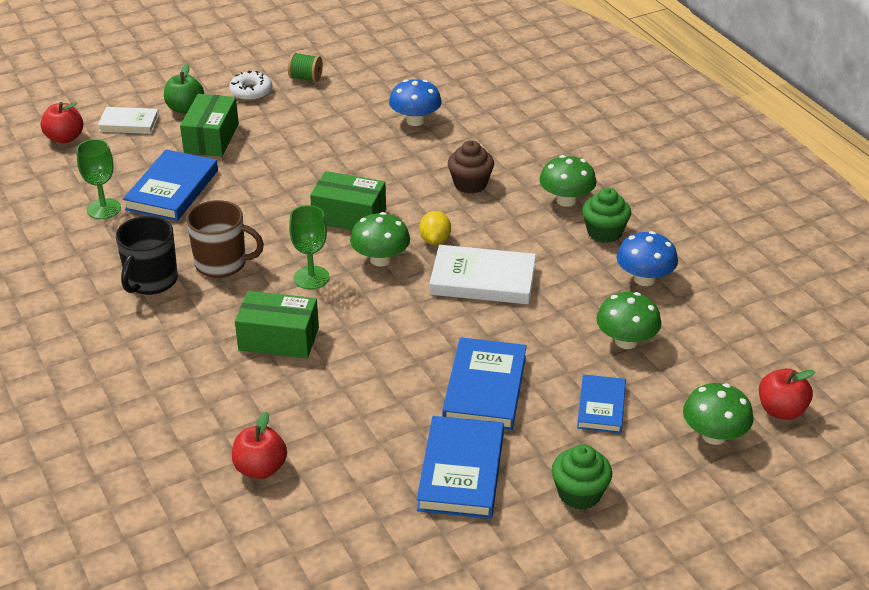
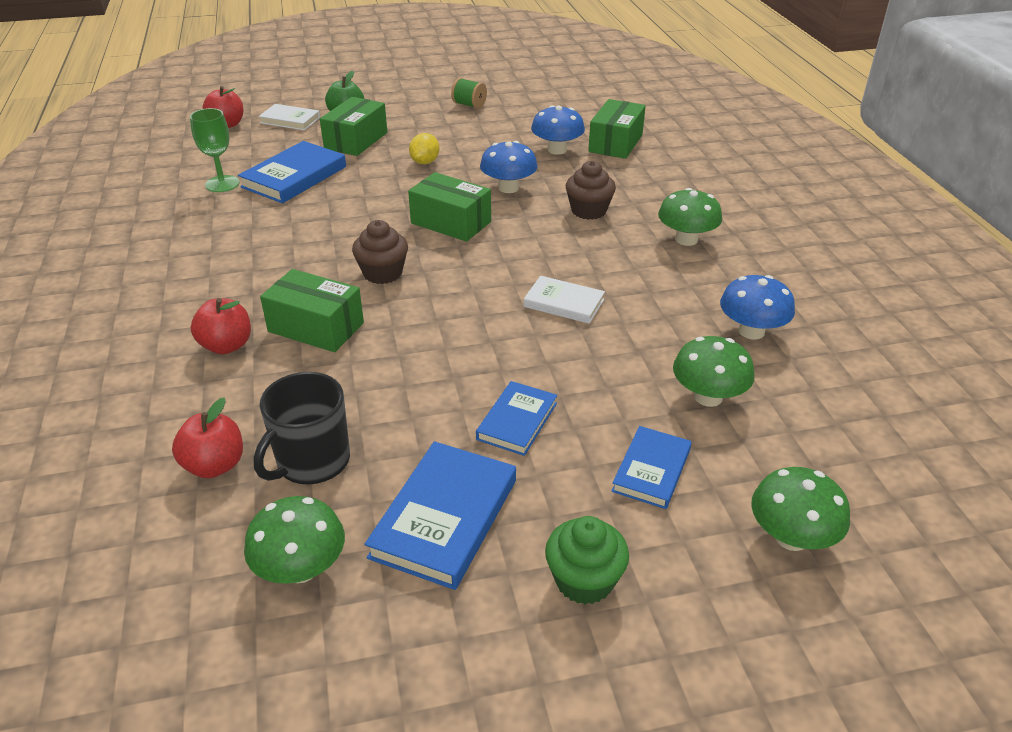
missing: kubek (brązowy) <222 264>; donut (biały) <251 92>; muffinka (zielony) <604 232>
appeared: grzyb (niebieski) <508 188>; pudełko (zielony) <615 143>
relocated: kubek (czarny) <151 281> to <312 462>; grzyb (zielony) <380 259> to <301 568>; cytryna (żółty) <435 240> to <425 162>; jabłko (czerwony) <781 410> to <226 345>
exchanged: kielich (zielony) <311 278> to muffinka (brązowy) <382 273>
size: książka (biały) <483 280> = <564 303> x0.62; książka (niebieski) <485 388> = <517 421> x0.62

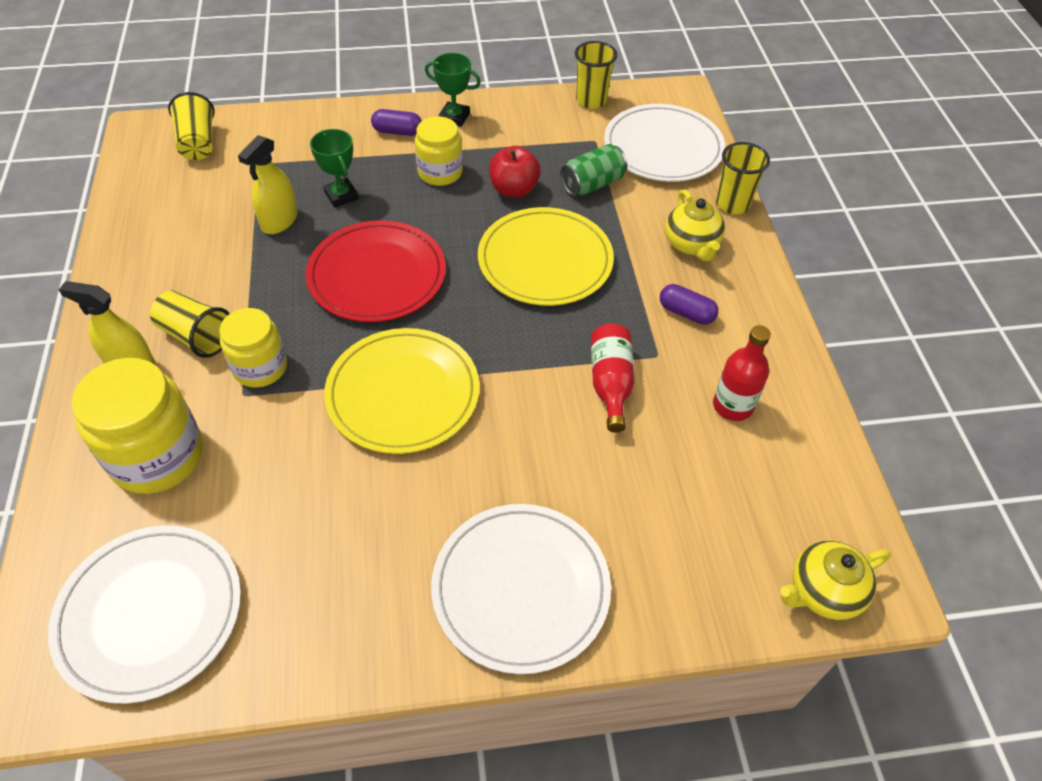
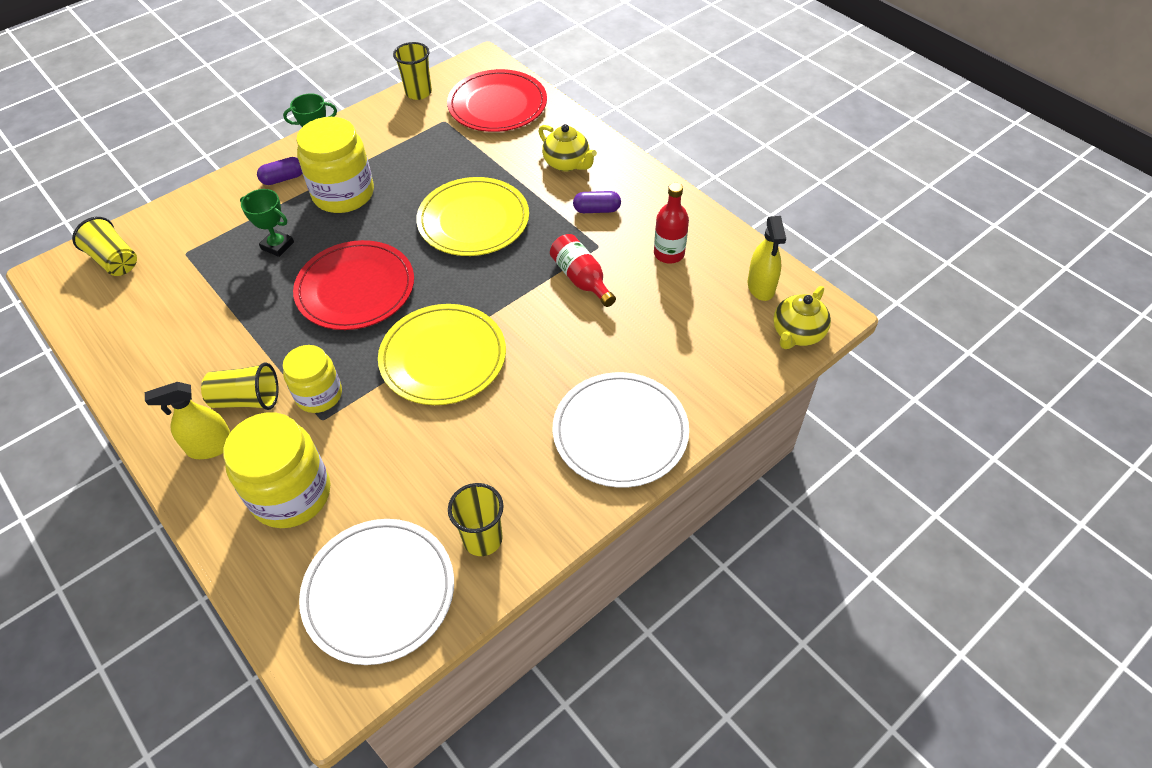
missing: jabłko (czerwony) <514 189>; puszka (zielony) <592 184>
relocated: spryskiwacz (żółty) <279 221> to <761 287>; szklanka (żółty) <732 204> to <482 539>
colour: talerz (biały) <663 147> to talerz (czerwony) <497 105>
size: słoik (żółty) <440 172> = <343 194> x1.58

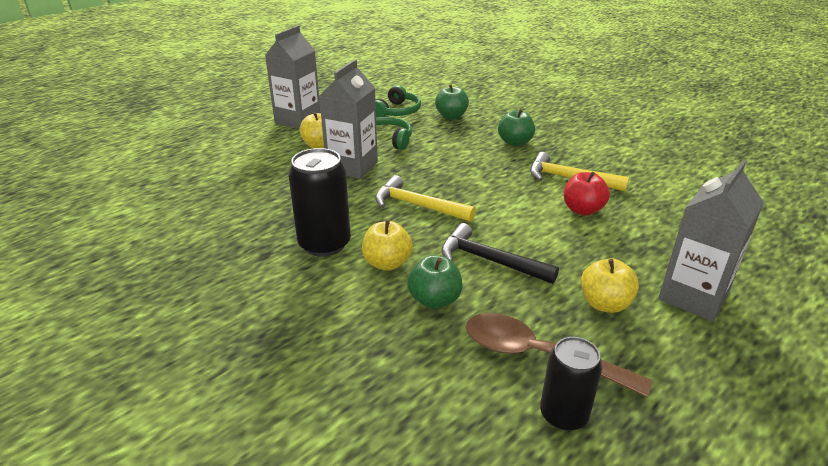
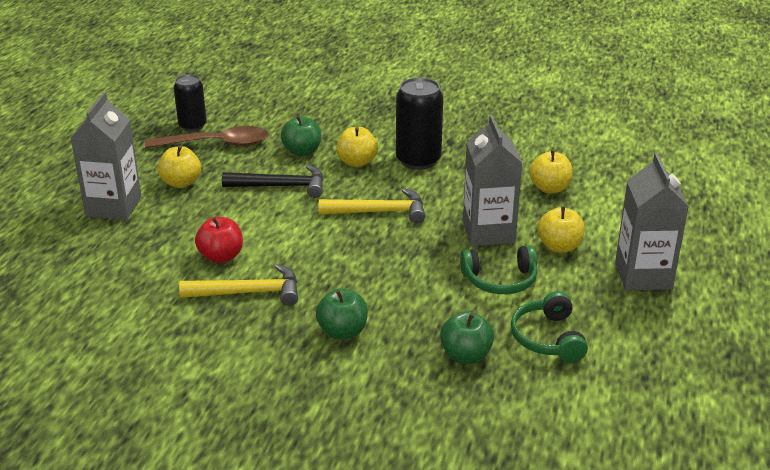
appeared: jabłko (żółty) <549 188>

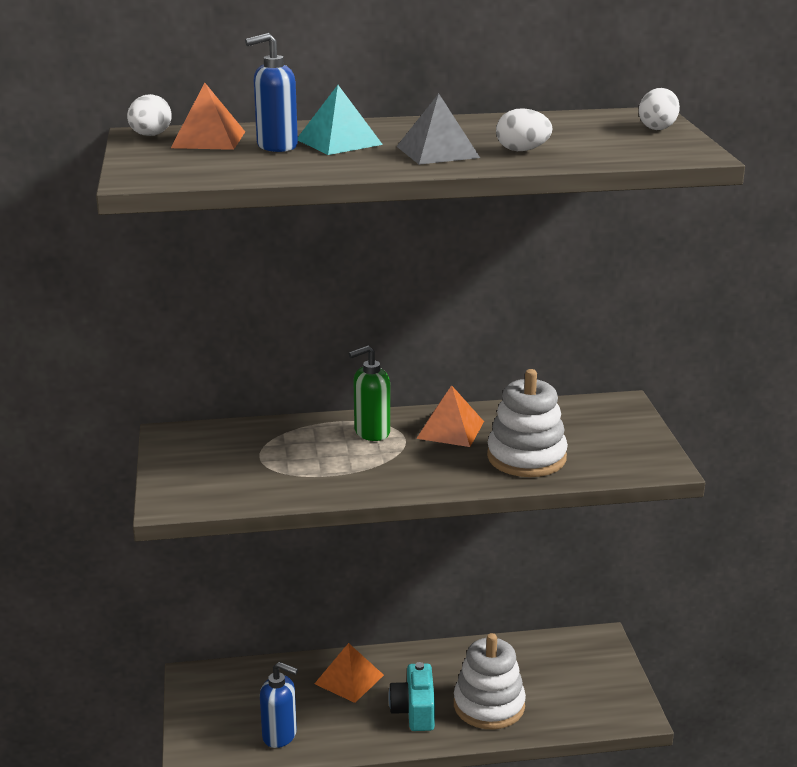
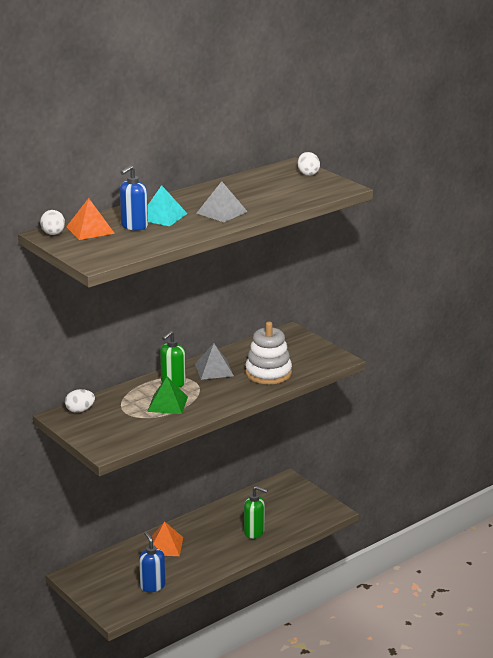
missing: aparat fotograficzny (turkusowy) <414 711>
appeared: piramida (zielony) <167 404>
relocated: jajko (biały) <522 150> to <80 410>
exchanged: zabawka nakładanka (biały) <489 705> to dozownik mydła (zielony) <254 532>
colour: piramida (pomarańczowy) <450 430> to piramida (szary) <214 370>
spun: dozownik mydła (niebieski) <280 735> = <152 586> 105 degrees counterclockwise

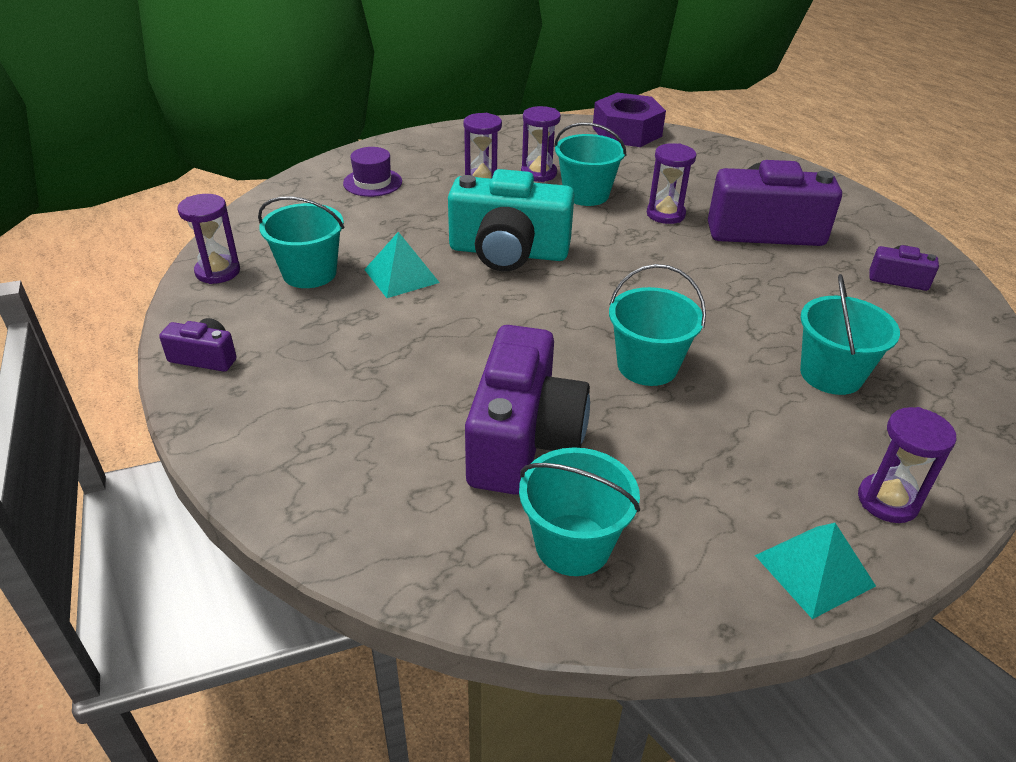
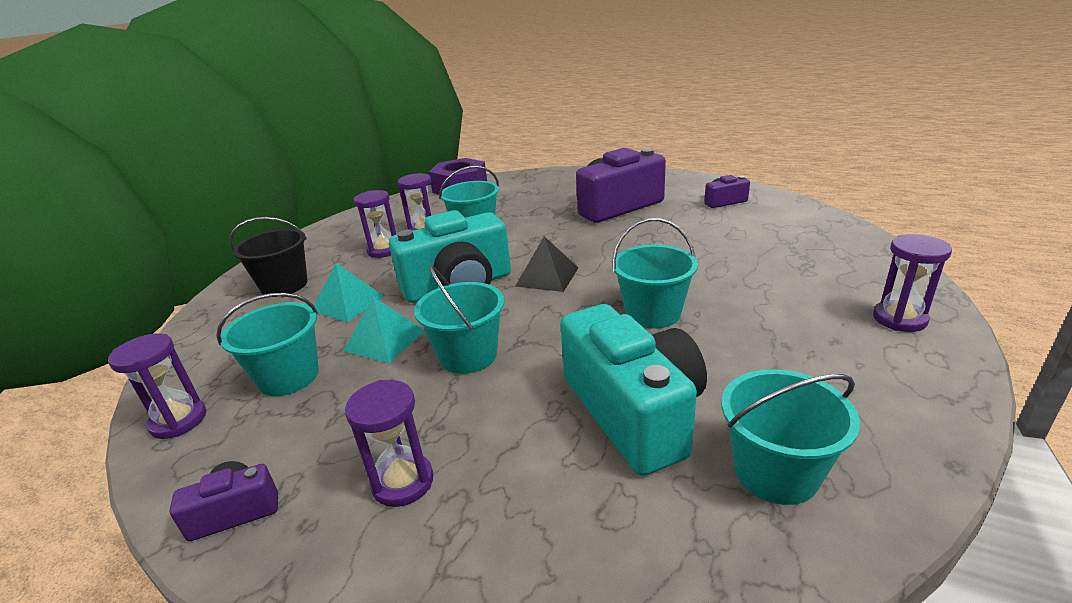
appeared: piramida (czarny) <547 277>
relocated: klepsydra (fioletowy) <665 214> to <403 482>; piramida (turkusowy) <814 570> to <348 303>; wiadro (turkusowy) <831 374> to <468 356>
exchanged: kapelusz (fioletowy) <372 182> to wiadro (czarny) <284 285>
colour: aparat fotograficzny (fioletowy) <523 439> to aparat fotograficzny (turkusowy) <633 412>

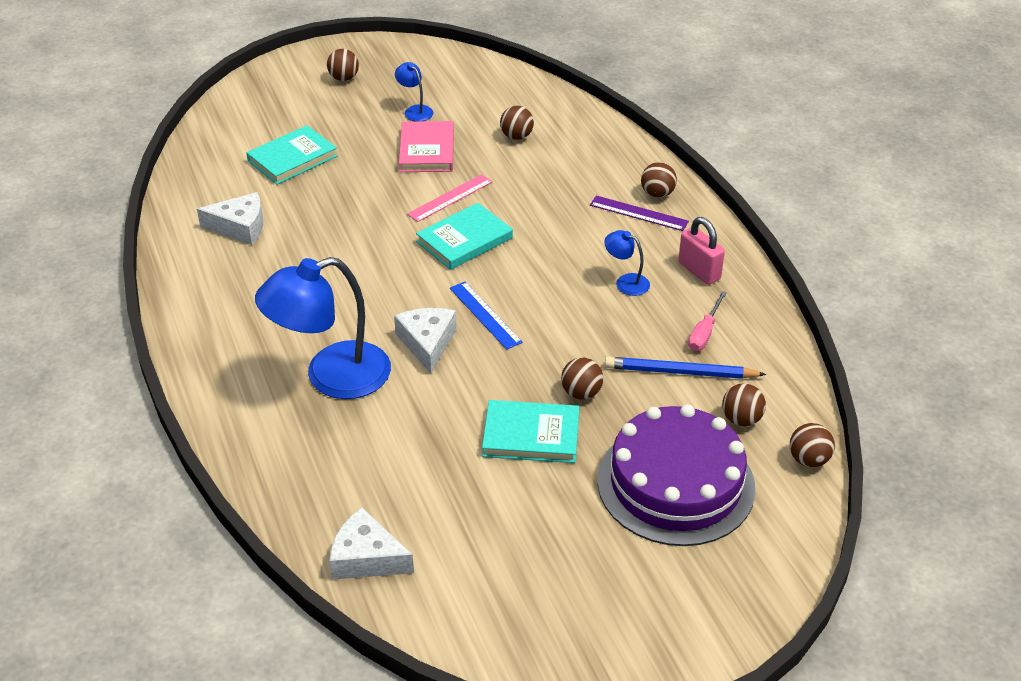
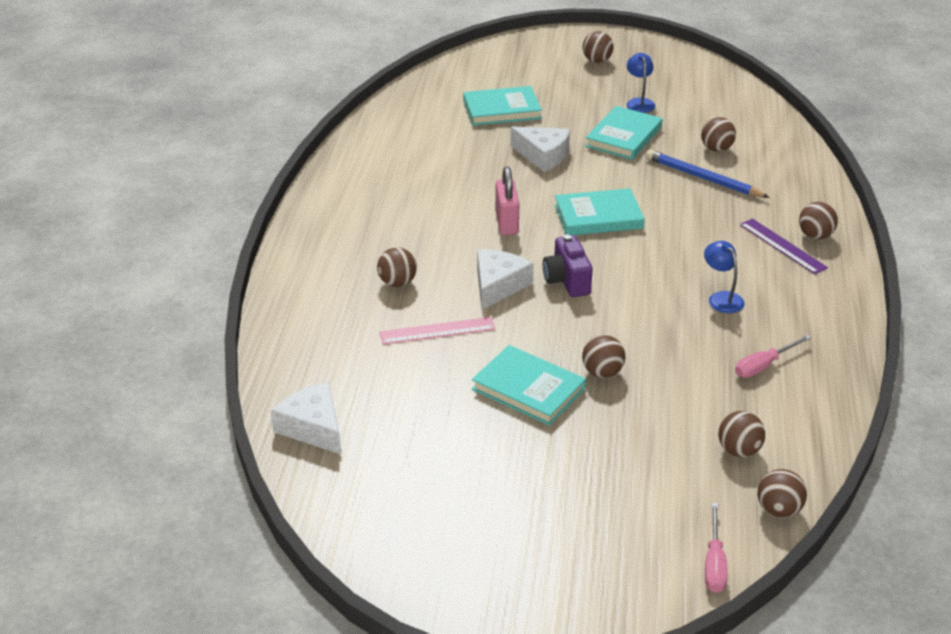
missing: tort (fioletowy) <675 483>
appeared: śrubokręt (różowy) <714 563>
relocated: ser (biały) <240 227> to <543 155>; linijka (różowy) <450 198> to <437 330>; ołówek (niebieski) <680 372> to <703 178>; kłódka (różowy) <699 271> to <506 223>
exchanged: lampka (niebieski) <331 376> to piłka (brązowy) <397 283>; linijka (niebieski) <485 315> to aparat fotograficzny (fioletowy) <567 281>
colour: książka (różowy) <427 150> to książka (turkusowy) <623 137>

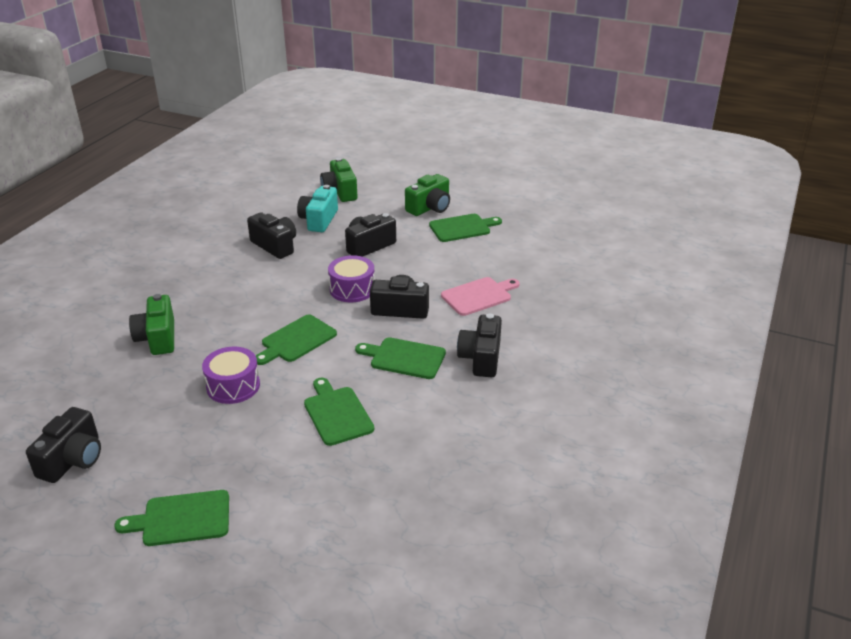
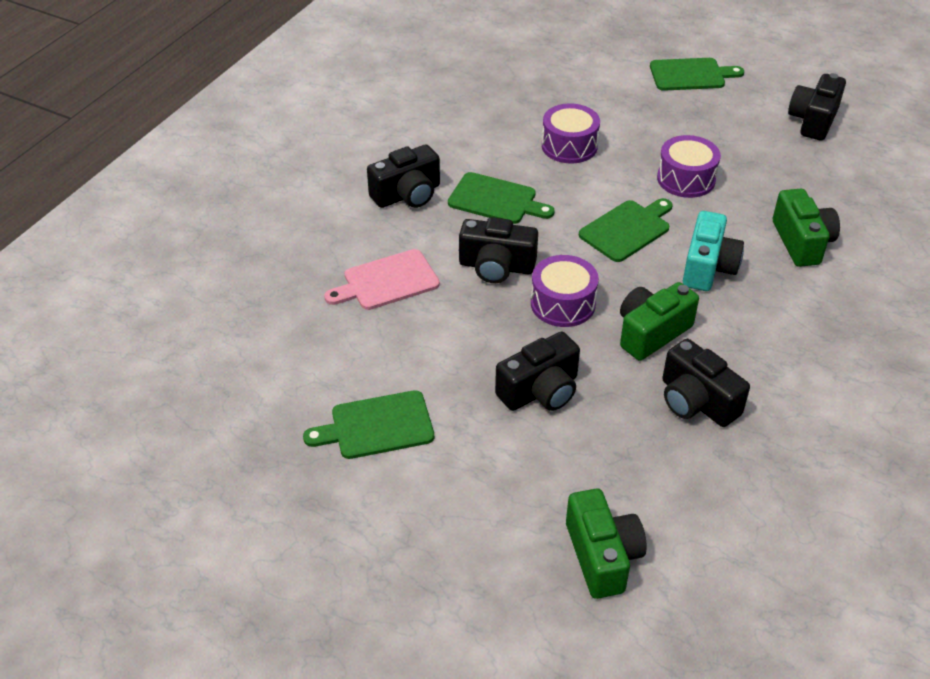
relocated: aparat fotograficzny (turkusowy) <319 220> to <708 267>; aparat fotograficzny (zielony) <430 208> to <651 333>
exchanged: deska do krojenia (zielony) <337 413> to bęben (fioletowy) <569 146>
spun: aparat fotograficzny (czarny) <481 358> = <407 195> 45 degrees clockwise

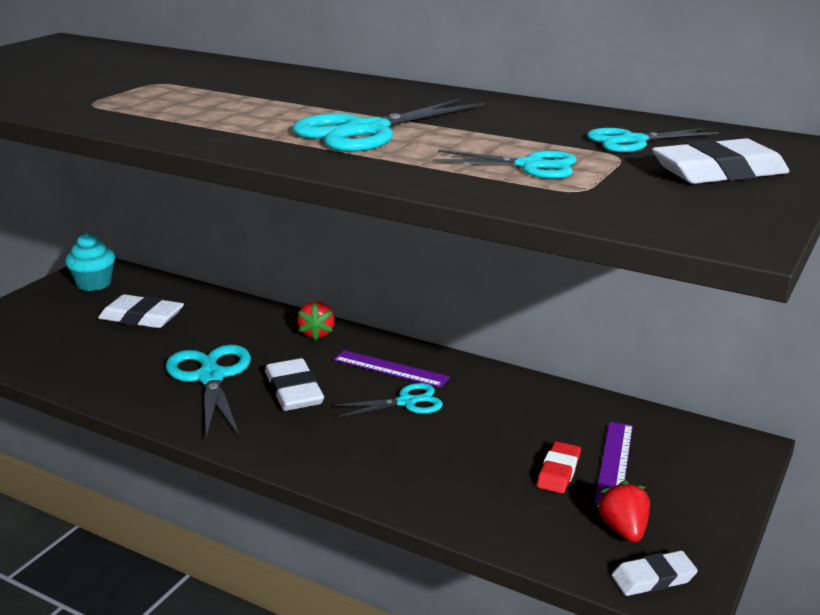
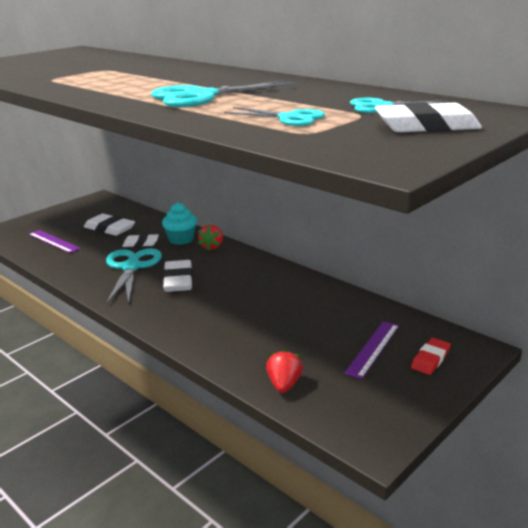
missing: nożyczki (turkusowy) <406 402>
relocated: muffinka (turkusowy) <94 284> to <181 239>; linijka (fioletowy) <390 369> to <53 241>; gumka do mazania (czerwony) <558 471> to <430 359>; truskawka (czerwony) <623 530> to <284 384>; gumka do mazania (biały) <653 578> to <141 243>

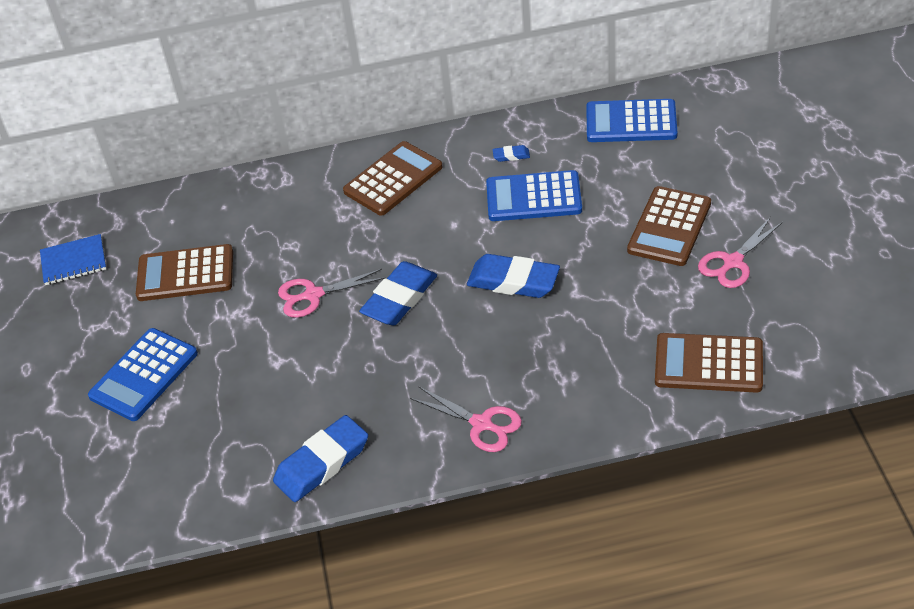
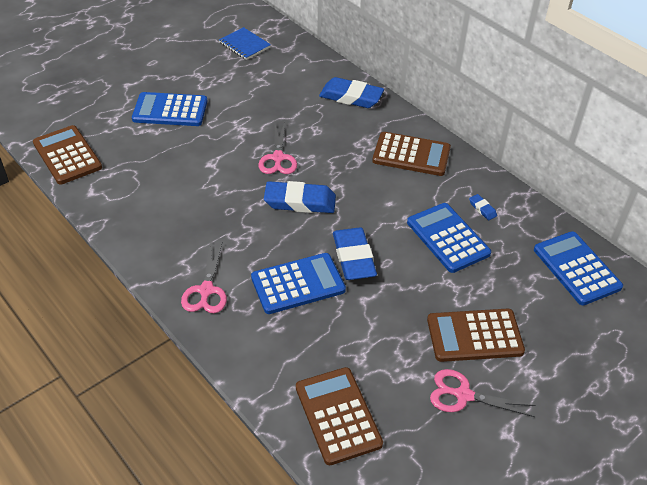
appeared: kalkulator (niebieski) <298 284>
relocated: kalkulator (brązowy) <185 274> to <67 155>; gumka do mazania (niebieski) <322 463> to <351 97>
spun: nożyczki (różowy) <313 295> = <278 158> 135 degrees counterclockwise

